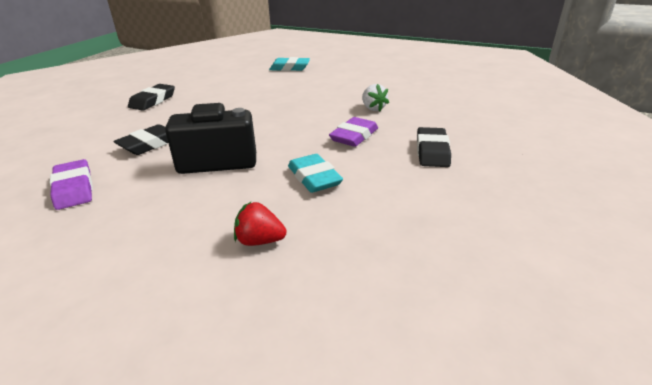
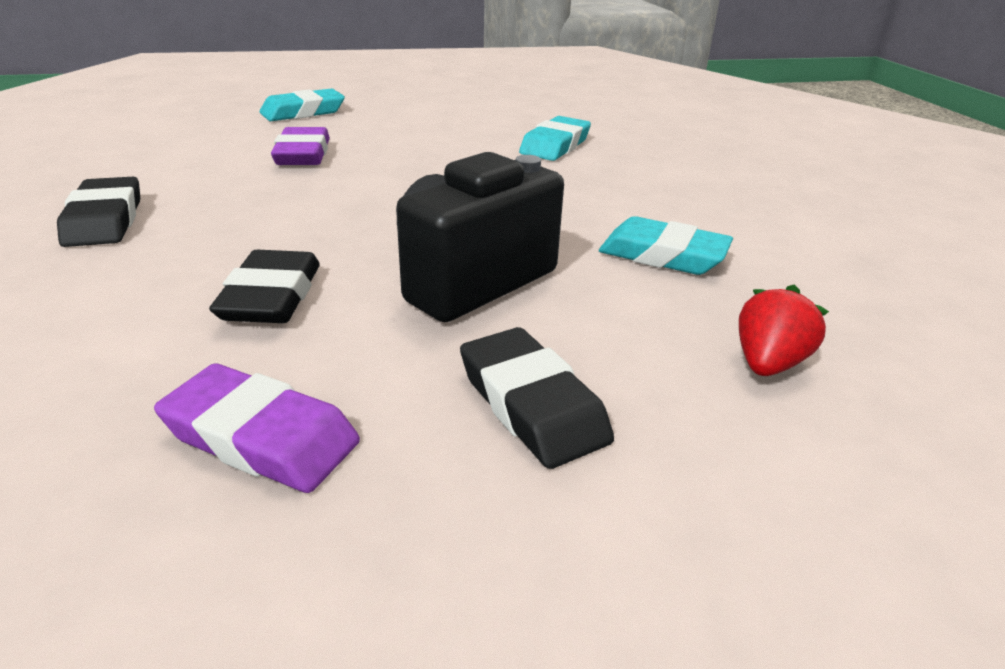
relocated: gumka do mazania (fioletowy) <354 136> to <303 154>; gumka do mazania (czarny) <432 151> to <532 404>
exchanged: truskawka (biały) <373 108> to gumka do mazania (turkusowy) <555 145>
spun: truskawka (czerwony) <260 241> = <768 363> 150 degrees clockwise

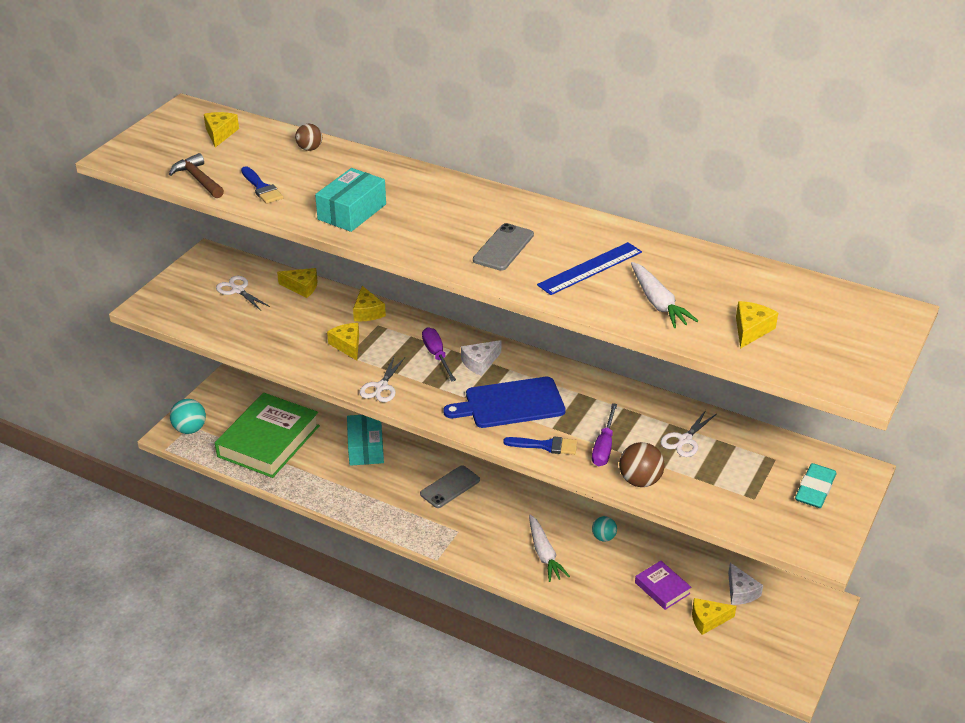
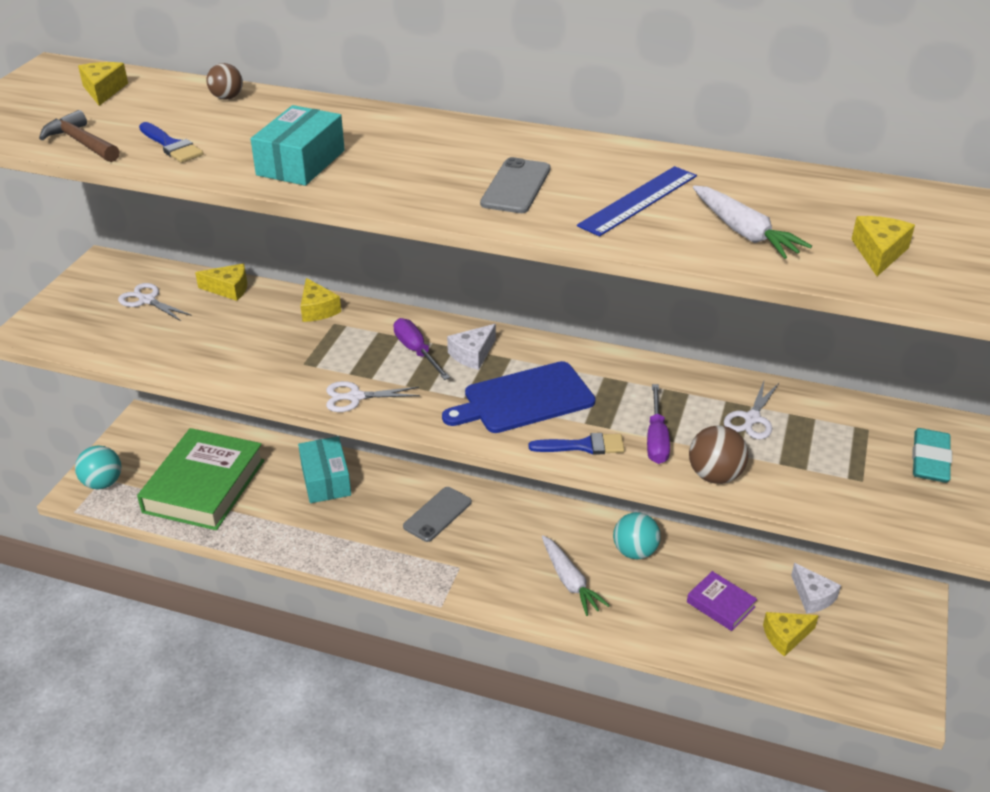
missing: ser (żółty) <347 345>
spun: nożyczki (biały) <381 387> = <355 397> 75 degrees clockwise
size: piłka (turkusowy) <603 537> = <634 551> x1.54

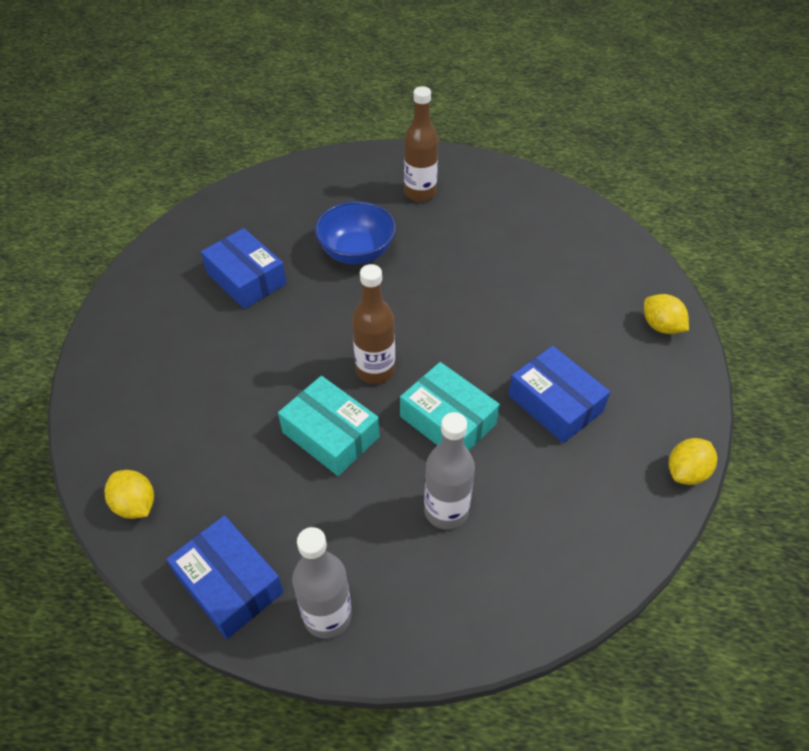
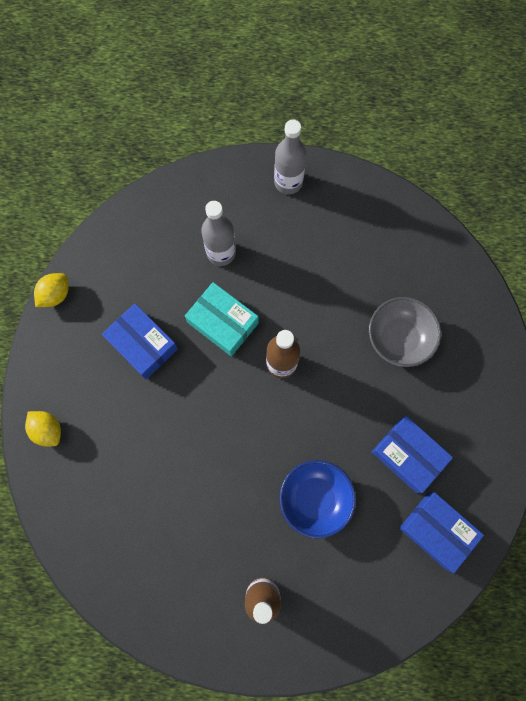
missing: cytryna (żółty) <135 505>; pudełko (turkusowy) <330 434>
appeared: miska (szary) <399 338>
relocated: pudełko (niebieski) <229 584> to <437 531>

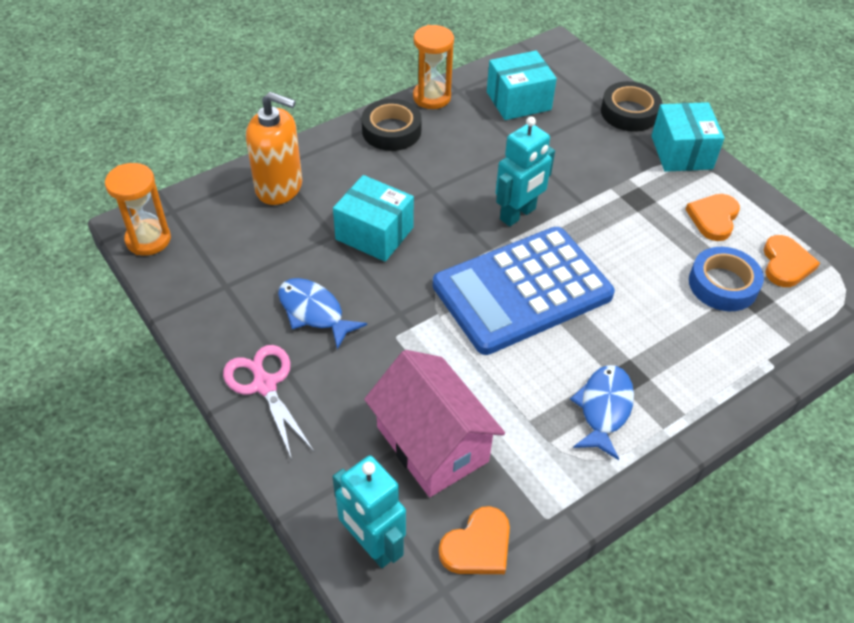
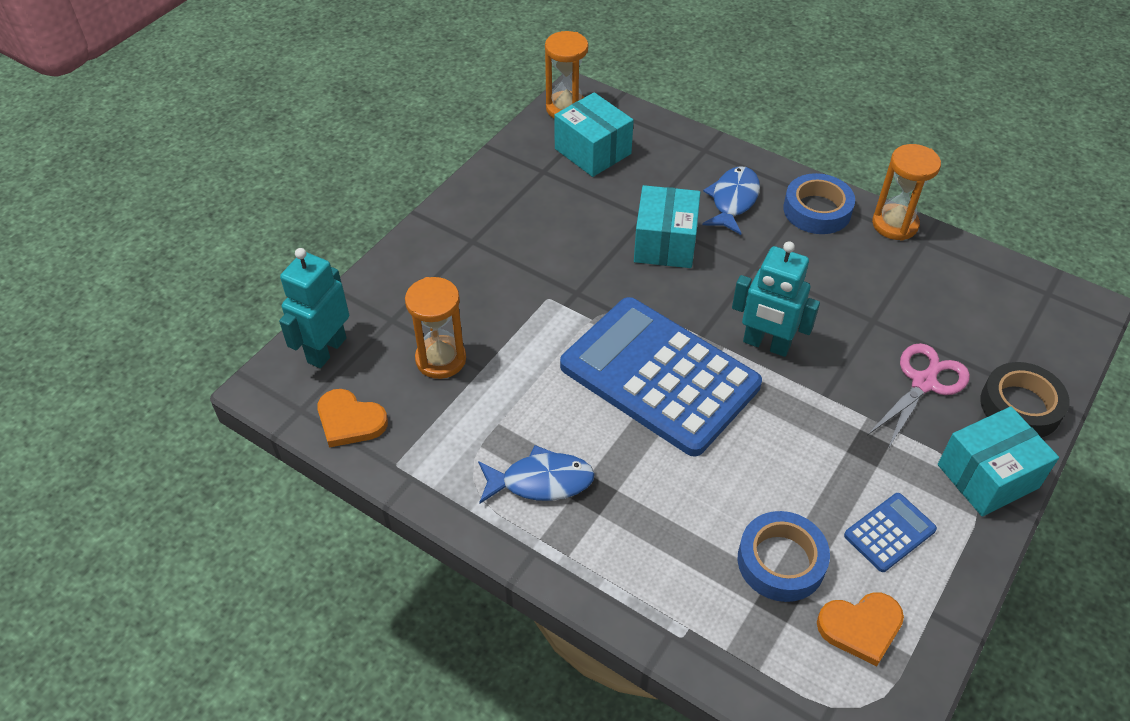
missing: dozownik mydła (pomarańczowy) <279 187>
relocated: nożyczki (różowy) <264 384> to <924 382>; ryba (niebieski) <314 312> to <733 200>; pudełko (turkusowy) <518 101> to <593 151>
exchanged: domek (różowy) <432 444> to klepsydra (pomarańczowy) <441 359>; serce (pomarańczowy) <713 218> to kalkulator (niebieski) <889 532>
colour: taśma klejąca (czarny) <391 131> to taśma klejąca (niebieski) <817 210>

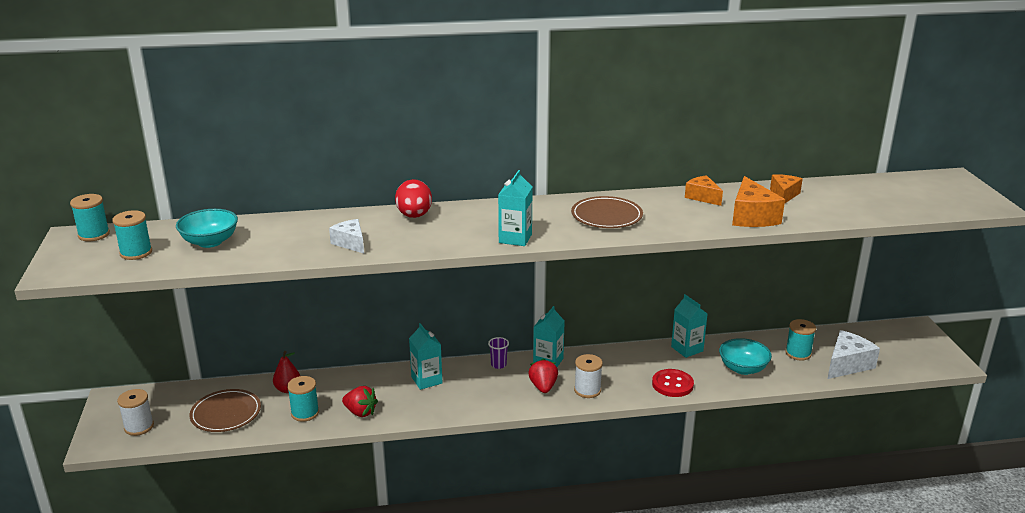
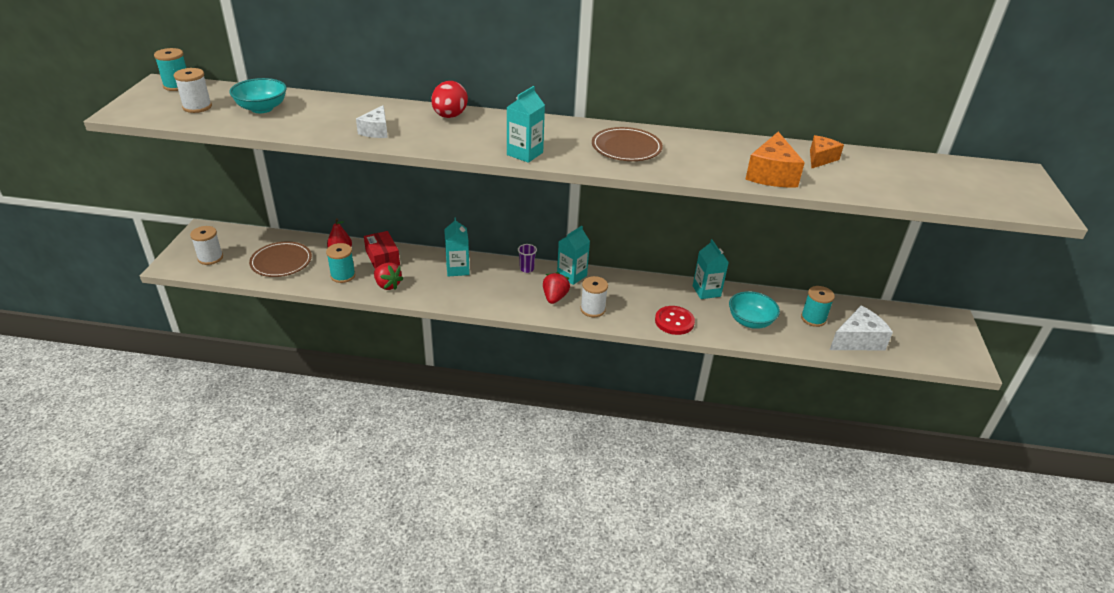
missing: ser (pomarańczowy) <702 197>
appeared: pudełko (czerwony) <382 258>
colour: szpulka (turkusowy) <136 253> to szpulka (biały) <197 107>
spun: ser (biały) <350 243> = <376 131> 150 degrees counterclockwise

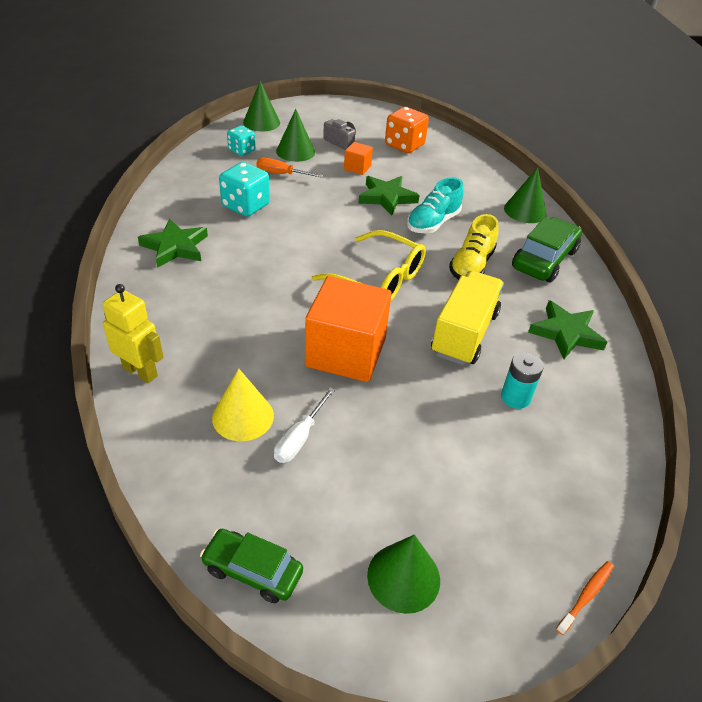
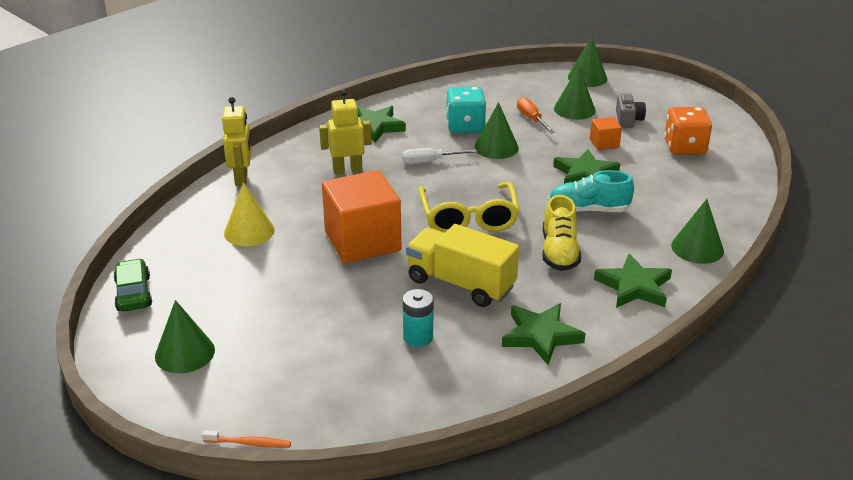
missing: kostka do gry (turkusowy) <241 150>
appeared: robot (żółty) <347 170>; stożek (zielony) <496 147>
relocated: śrubokręt (biały) <299 438> to <429 162>
exchanged: samochód (zielony) <544 259> to gwiazda (zielony) <634 286>
spun: ciężarówka (żółty) <464 333> = <461 284> 135 degrees counterclockwise; but (żółty) <471 265> = <559 252> 75 degrees counterclockwise

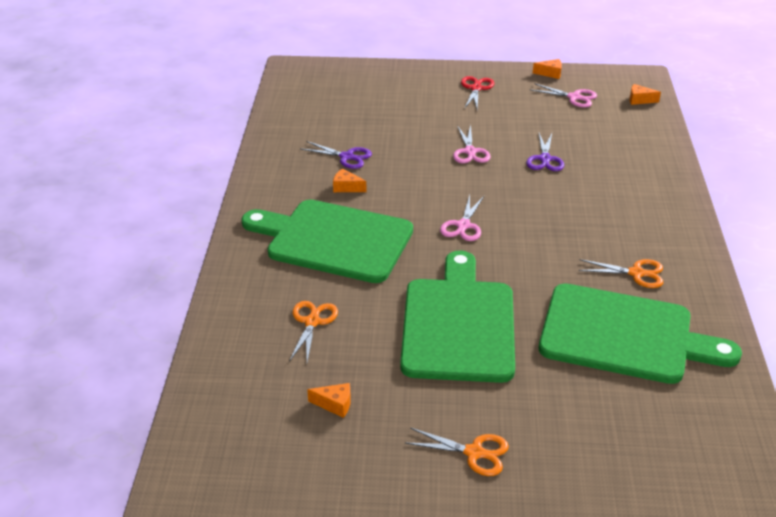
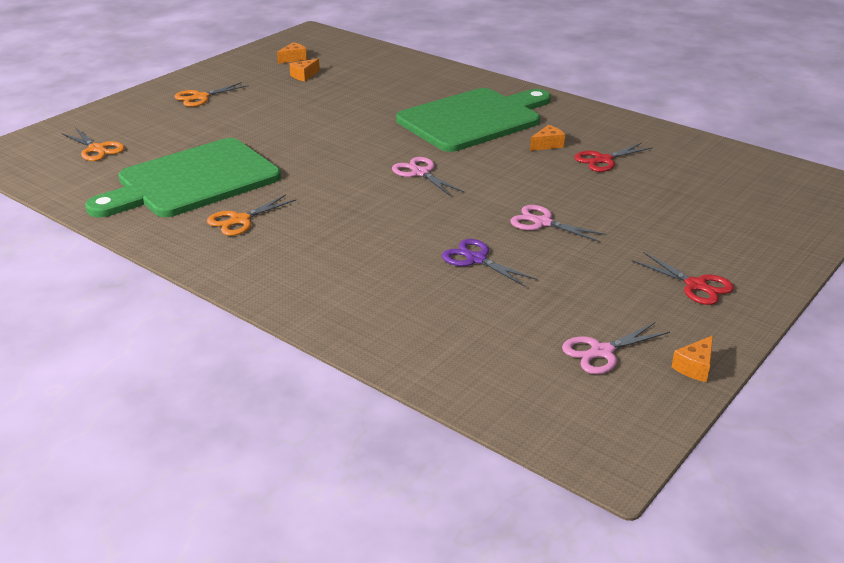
missing: deska do krojenia (zielony) <458 324>
relocated: nożyczki (pomarańczowy) <312 322> to <97 149>; ser (pomarańczowy) <639 100> to <293 58>
colour: nożyczki (fioletowy) <347 157> to nożyczki (czerwony) <603 160>

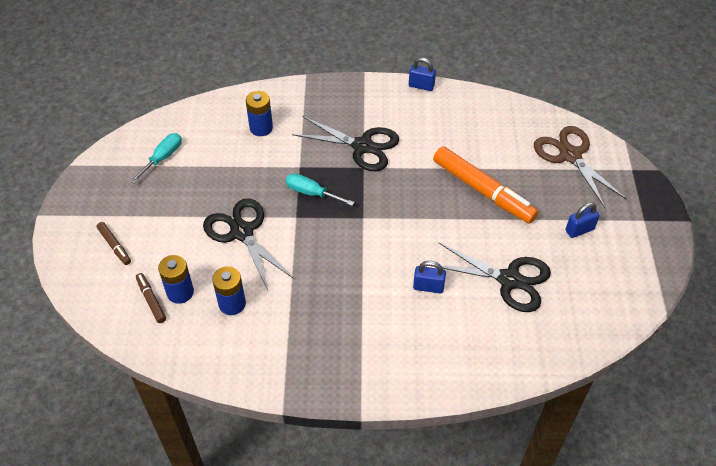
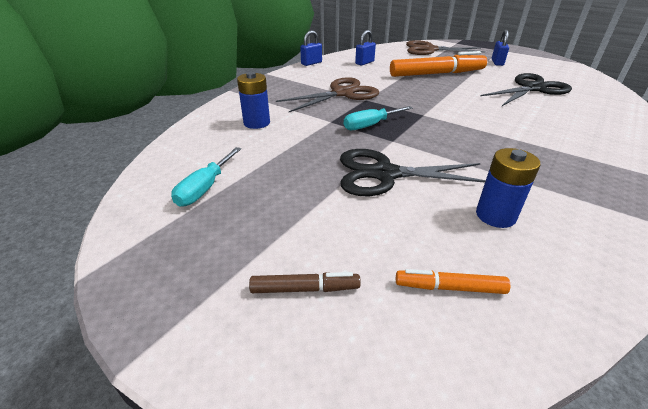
missing: bateria (niebieski) <180 292>
relocated: kłódka (niebieski) <428 287> to <364 63>
colour: flamaster (brązowy) <151 300> to flamaster (pomarańczowy) <449 287>; nożyczki (czarny) <362 146> to nożyczki (brązowy) <342 93>
spun: śrubokręt (turkusowy) <163 158> = <205 188> 135 degrees counterclockwise

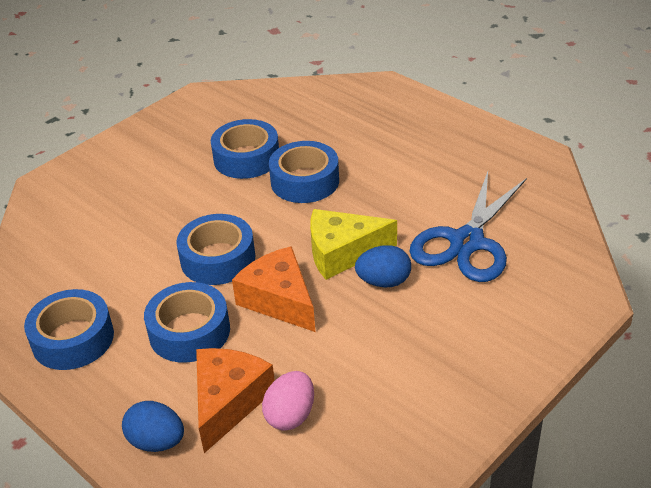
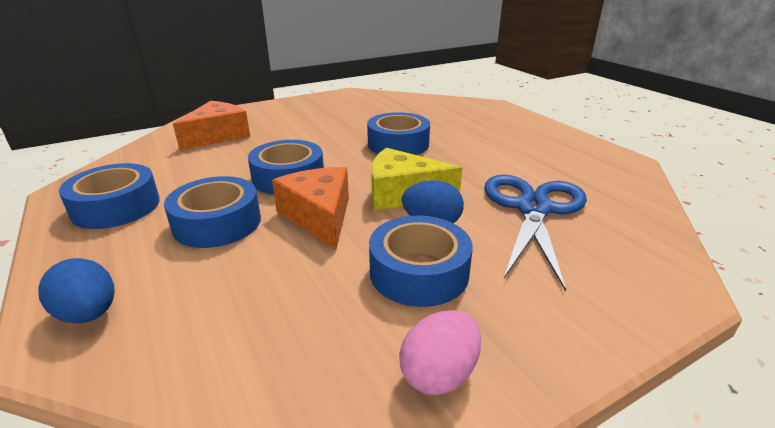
relocated: ser (pomarańczowy) <228 402> to <217 136>; taśma klejąca (niebieski) <246 158> to <419 272>; jajko (różowy) <290 415> to <439 374>
spun: nożyczki (niebieski) <466 242> = <533 209> 150 degrees clockwise

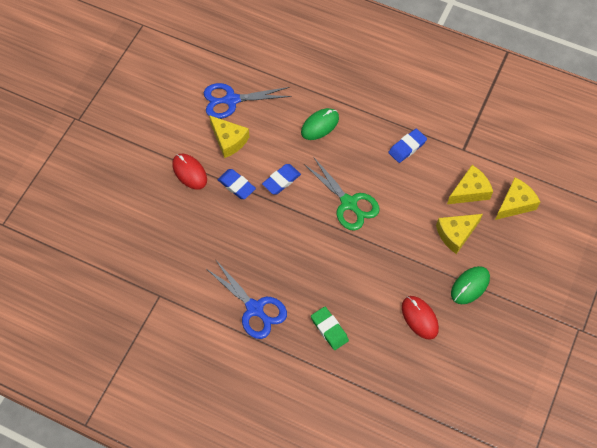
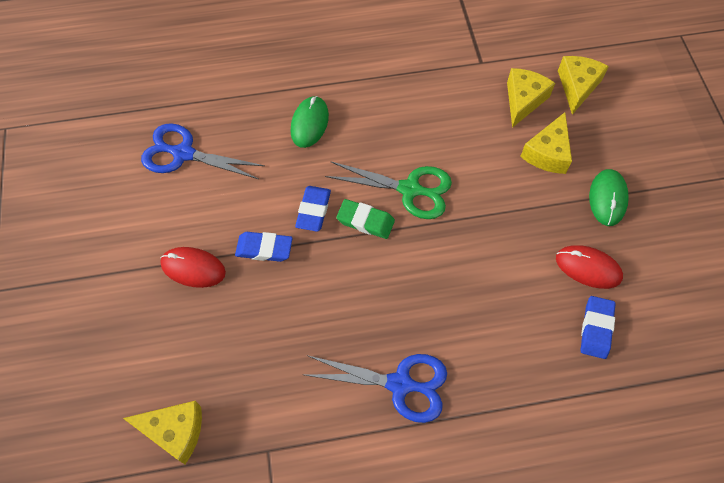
relocated: ser (żółty) <229 140> to <174 431>; gumka do mazania (zielony) <329 329> to <365 221>; gumka do mazania (niebieski) <407 147> to <596 329>
spun: nożyczki (niebieski) <231 100> = <183 154> 60 degrees clockwise

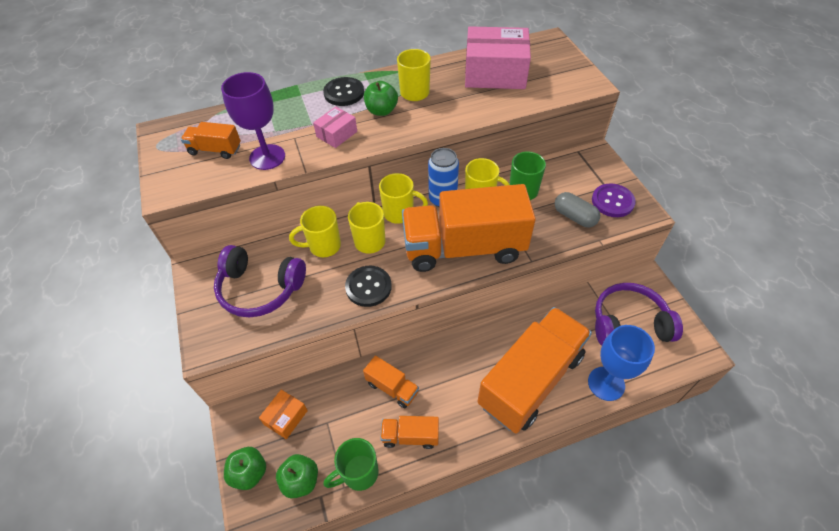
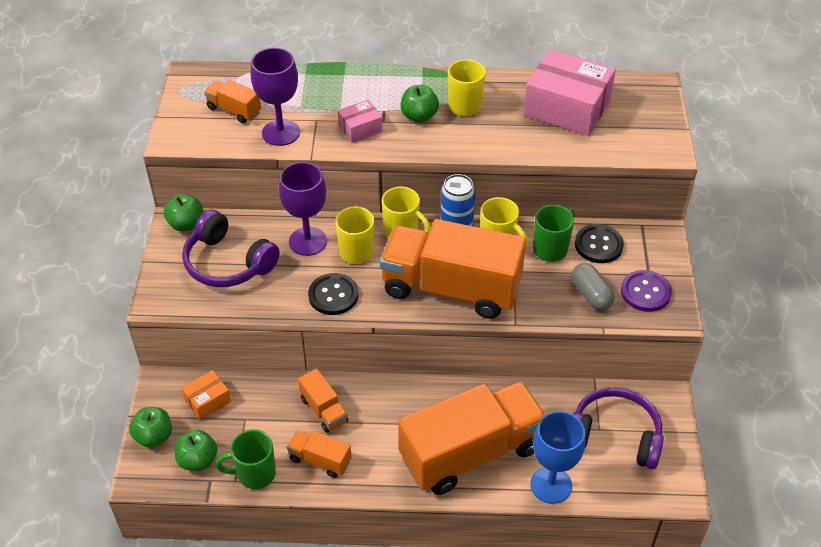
appeared: jabłko (zielony) <186 224>
relocated: guzik (czarny) <344 93> to <598 245>
exchanged: kubek (żółty) <323 246> to kielich (fioletowy) <307 241>

